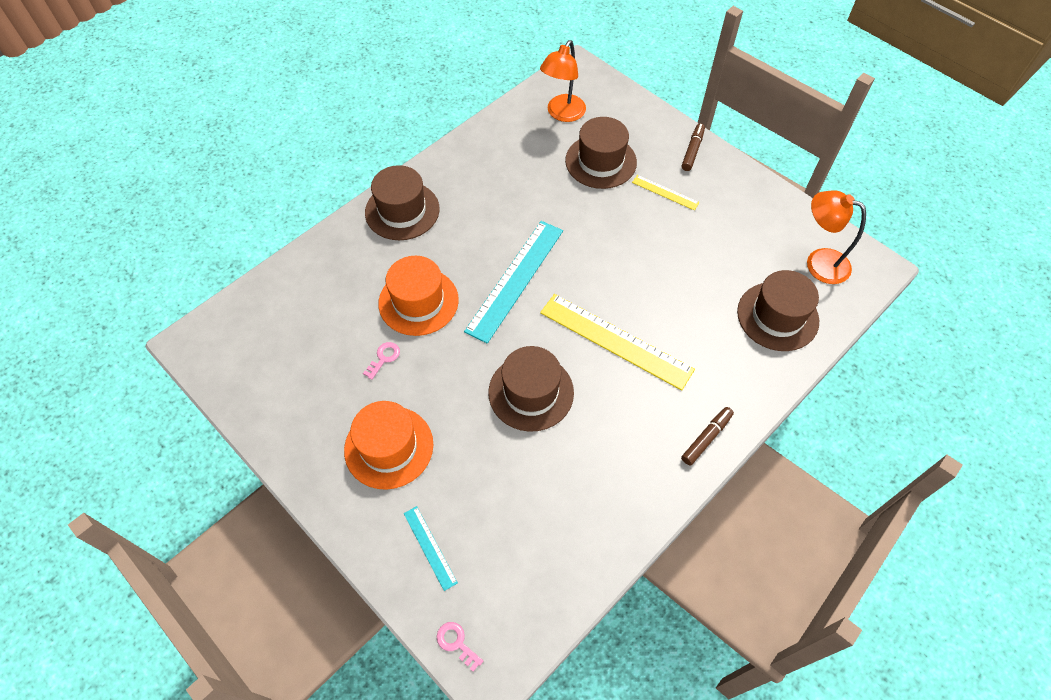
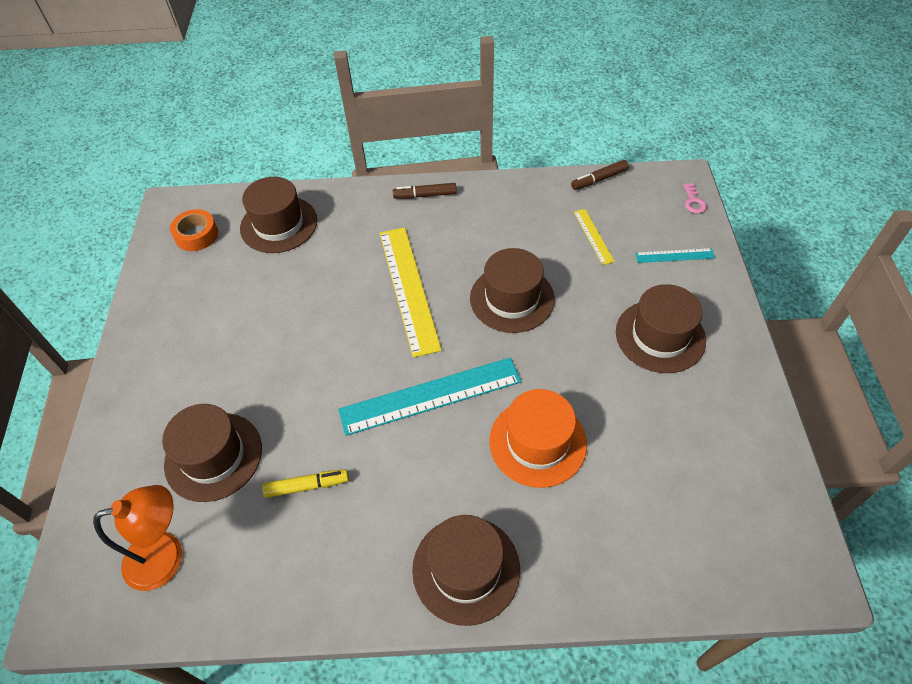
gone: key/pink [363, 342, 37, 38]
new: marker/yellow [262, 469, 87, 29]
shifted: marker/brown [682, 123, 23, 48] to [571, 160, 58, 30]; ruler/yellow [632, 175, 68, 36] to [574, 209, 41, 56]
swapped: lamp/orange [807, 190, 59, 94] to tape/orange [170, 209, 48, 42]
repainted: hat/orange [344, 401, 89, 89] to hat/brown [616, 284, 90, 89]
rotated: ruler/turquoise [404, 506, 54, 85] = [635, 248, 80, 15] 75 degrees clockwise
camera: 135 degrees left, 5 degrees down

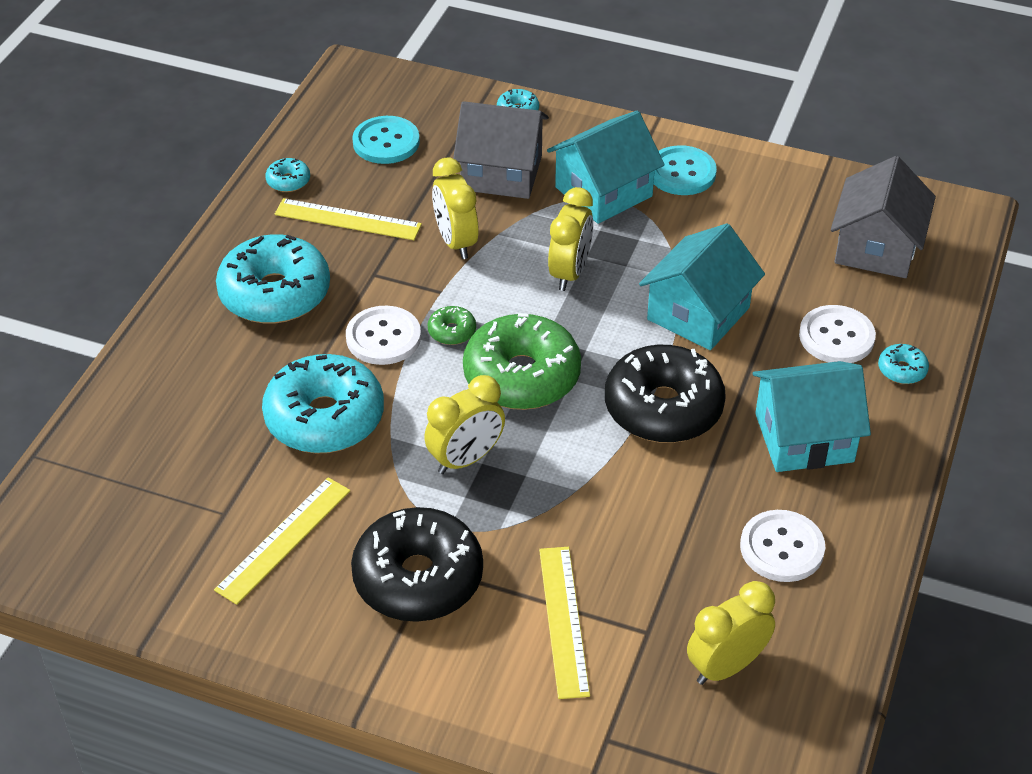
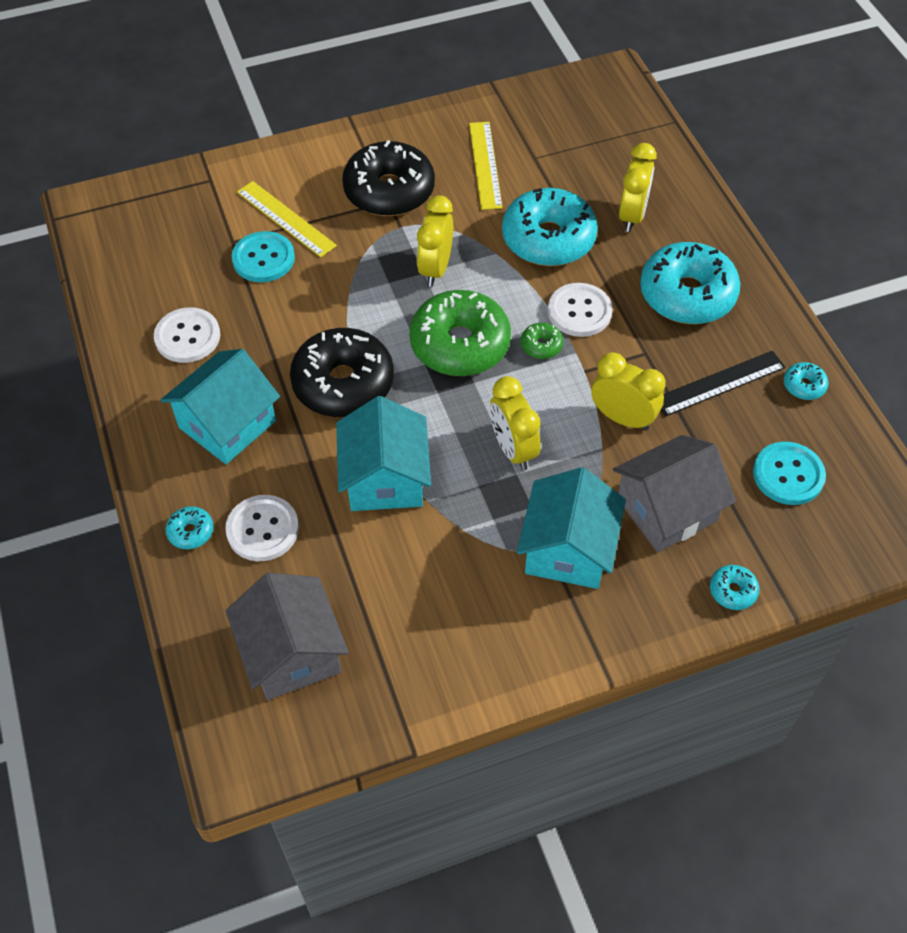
shifted: button/turquoise [654, 145, 63, 50] to [232, 231, 63, 51]; clock/yellow [687, 581, 88, 104] to [619, 143, 38, 89]
repainted: ruler/yellow [275, 198, 147, 42] to ruler/black [661, 351, 125, 65]
camera: 140 degrees right, 10 degrees up

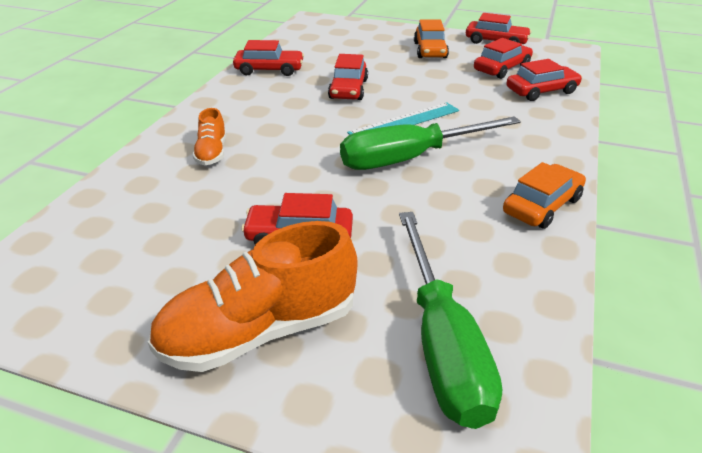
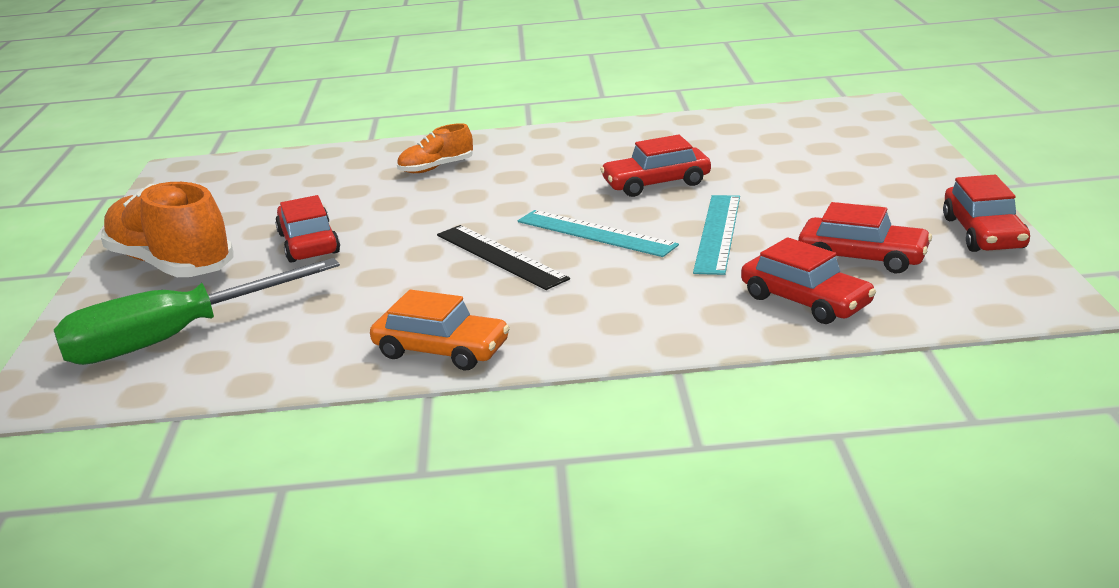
gone: car/red [233, 40, 71, 36]; car/orange [414, 20, 35, 38]
new: ruler/turquoise [693, 195, 47, 80]
swapped: screwdriver/green [340, 116, 181, 54] to ruler/black [437, 225, 133, 65]
camera: 70 degrees right, 10 degrees down

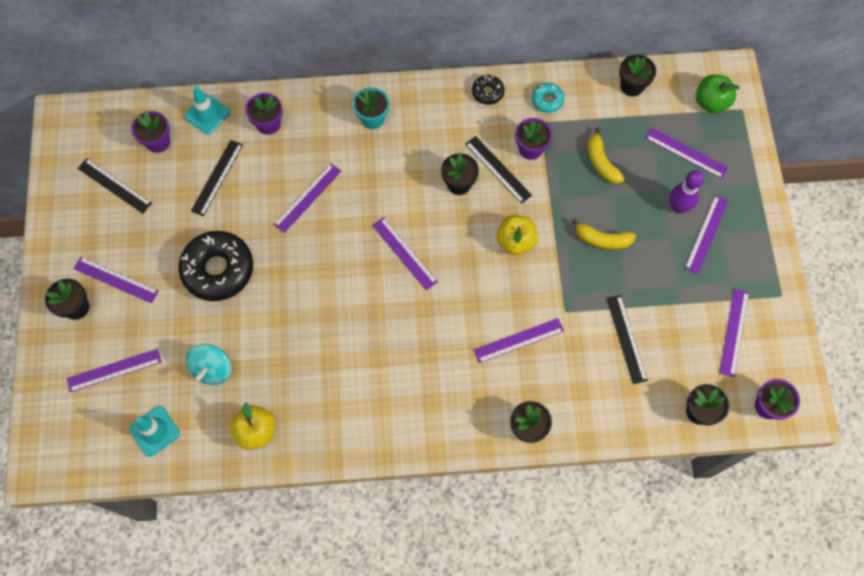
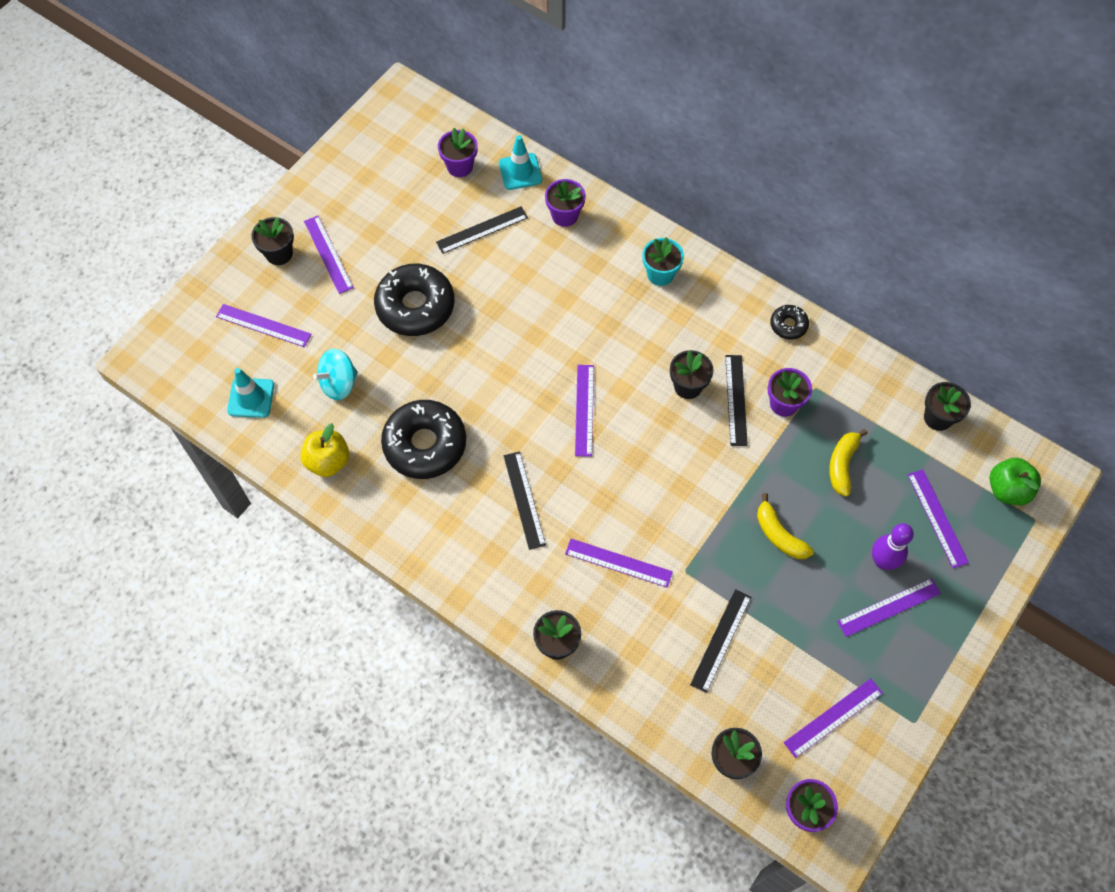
gone: ruler/purple [274, 163, 67, 70]; apple/yellow [496, 215, 42, 40]; donut/turquoise [532, 83, 32, 30]
new: donut/black [381, 400, 85, 79]
shifted: ruler/black [78, 158, 74, 56] to [503, 451, 43, 99]
camera: 40 degrees right, 5 degrees down

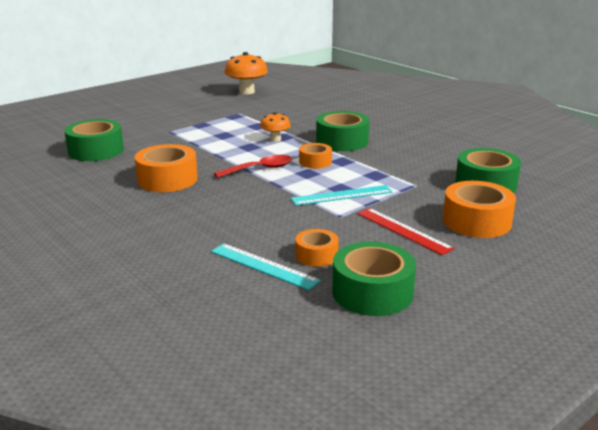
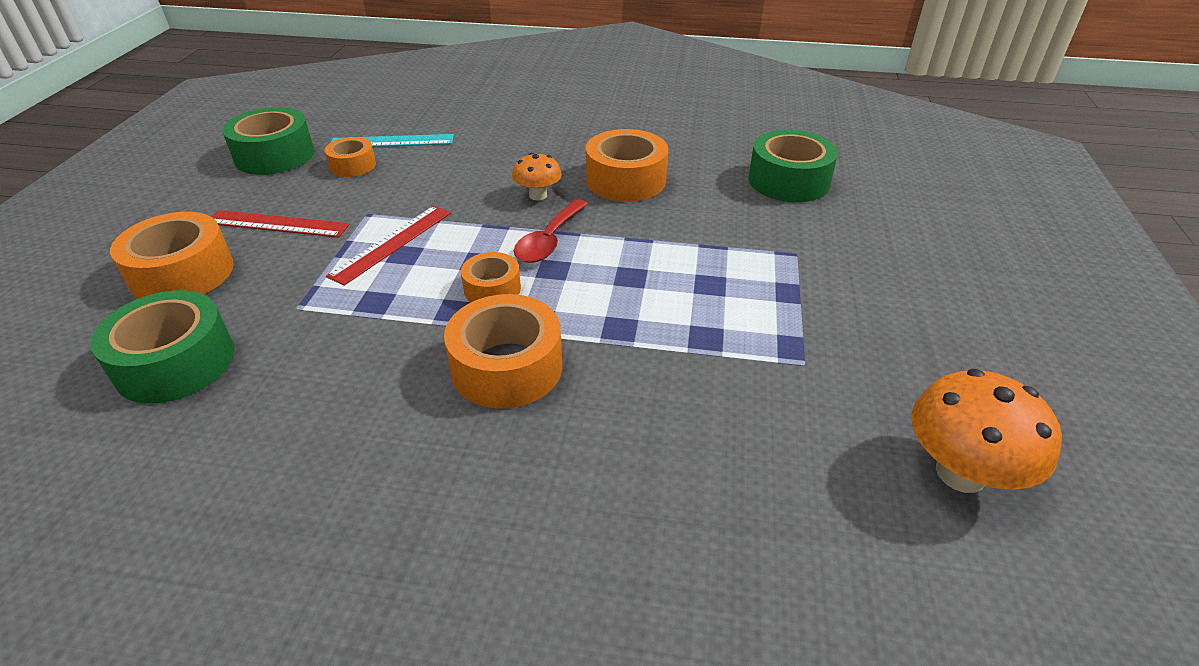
shifted: mushroom/orange [260, 112, 31, 30] to [512, 153, 50, 47]
repainted: ruler/turquoise [291, 185, 102, 21] to ruler/red [326, 206, 125, 80]; tape/green [316, 111, 53, 40] to tape/orange [444, 294, 118, 115]
camera: 140 degrees right, 15 degrees up

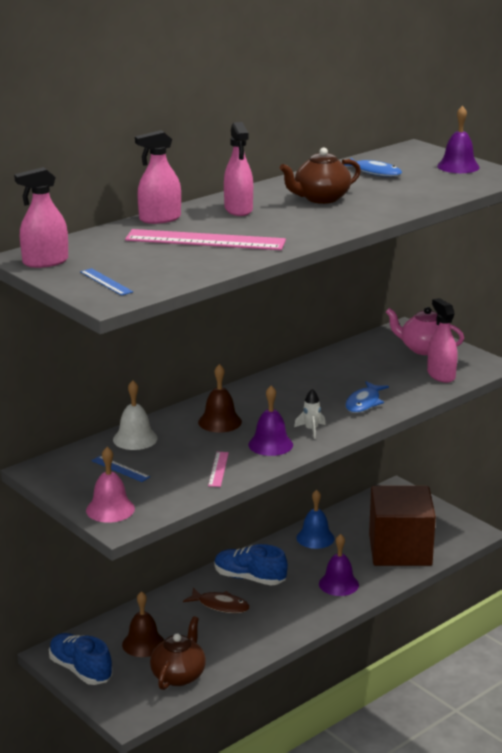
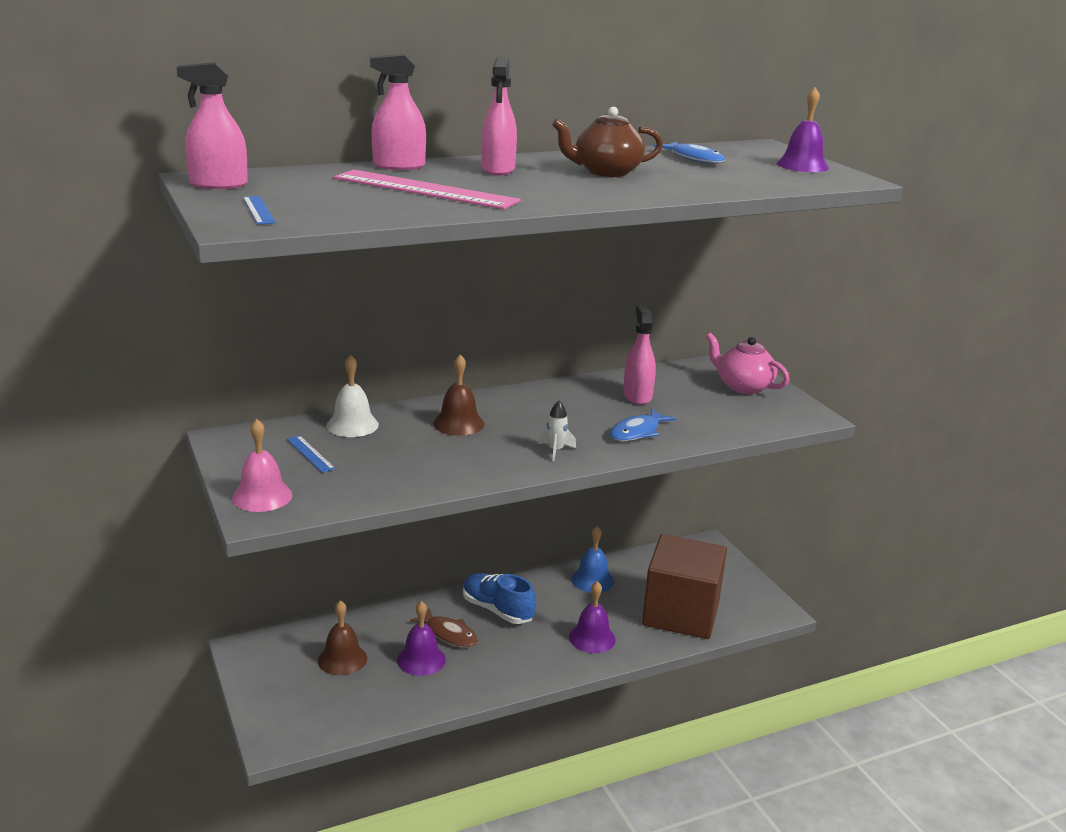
gone: shoe/blue [49, 633, 64, 52]; teapot/brown [150, 616, 56, 74]; ruler/pink [208, 452, 21, 35]
shifted: bell/purple [248, 386, 45, 70] to [397, 601, 49, 75]; spray bottle/pink [427, 298, 31, 85] to [623, 305, 33, 100]
camera: 15 degrees right, 0 degrees up

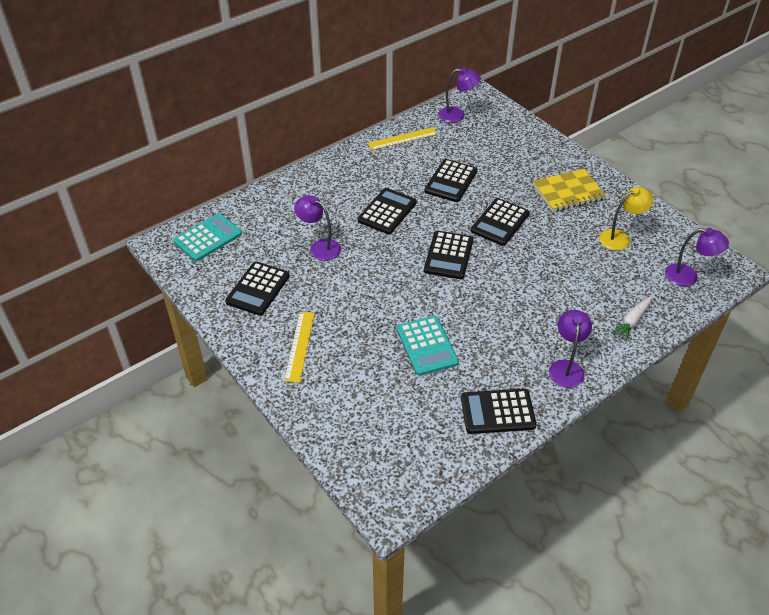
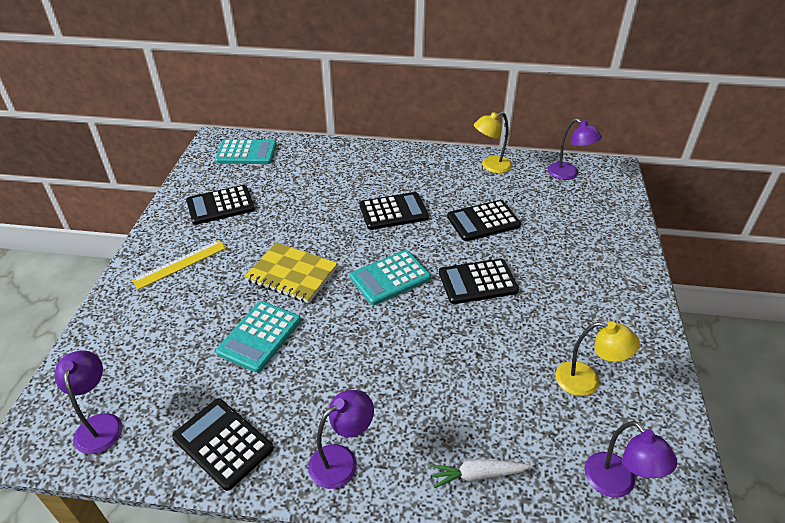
shifted: lamp/purple [294, 195, 47, 66] to [55, 350, 67, 104]; notebook/yellow [533, 169, 73, 43] to [244, 242, 94, 61]
swapped: ruler/yellow [368, 127, 70, 23] to lamp/yellow [474, 112, 38, 61]
repainted: calculator/black [424, 231, 49, 48] to calculator/turquoise [350, 250, 81, 55]
camera: 45 degrees right, 5 degrees down

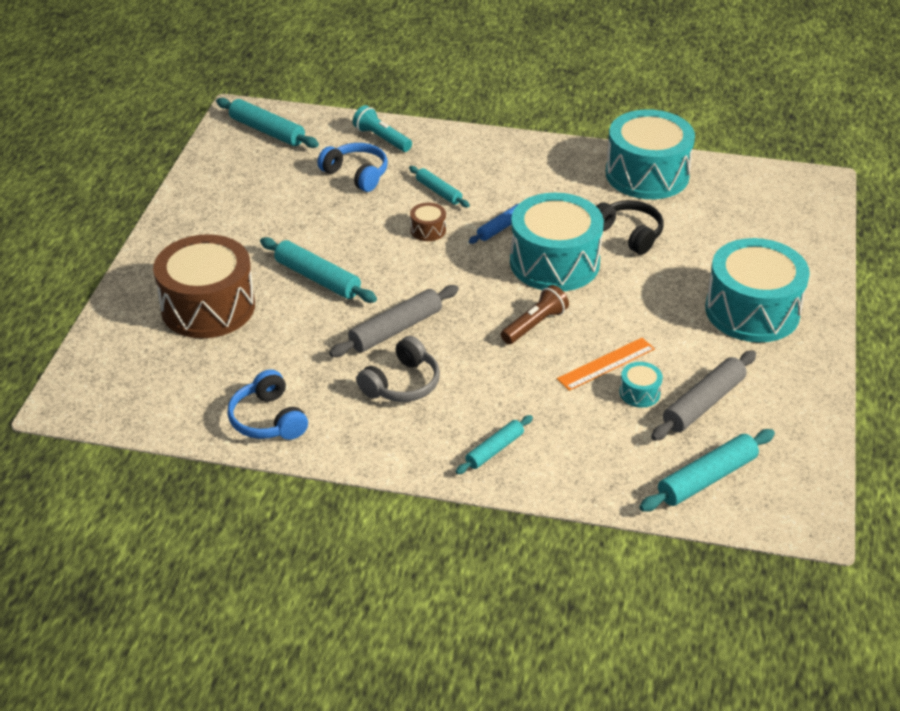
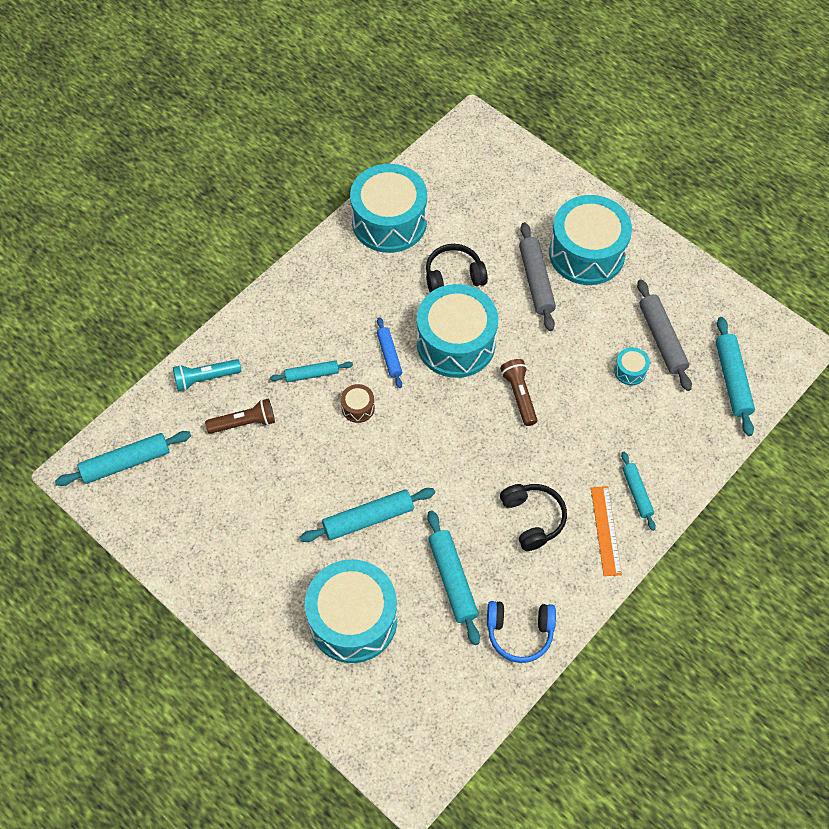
new: rolling pin/turquoise [427, 510, 53, 135]
shifted: rolling pin/grey [329, 285, 130, 72] to [519, 222, 37, 109]; ruler/orange [557, 338, 98, 53] to [591, 486, 31, 90]
swapped: headphones/blue [317, 143, 71, 49] to flashlight/brown [205, 398, 70, 36]
repainted: drum/brown [153, 234, 102, 104] to drum/turquoise [305, 559, 92, 104]; headphones/grey [356, 336, 84, 66] to headphones/black [500, 484, 67, 67]
camera: 60 degrees left, 20 degrees up

